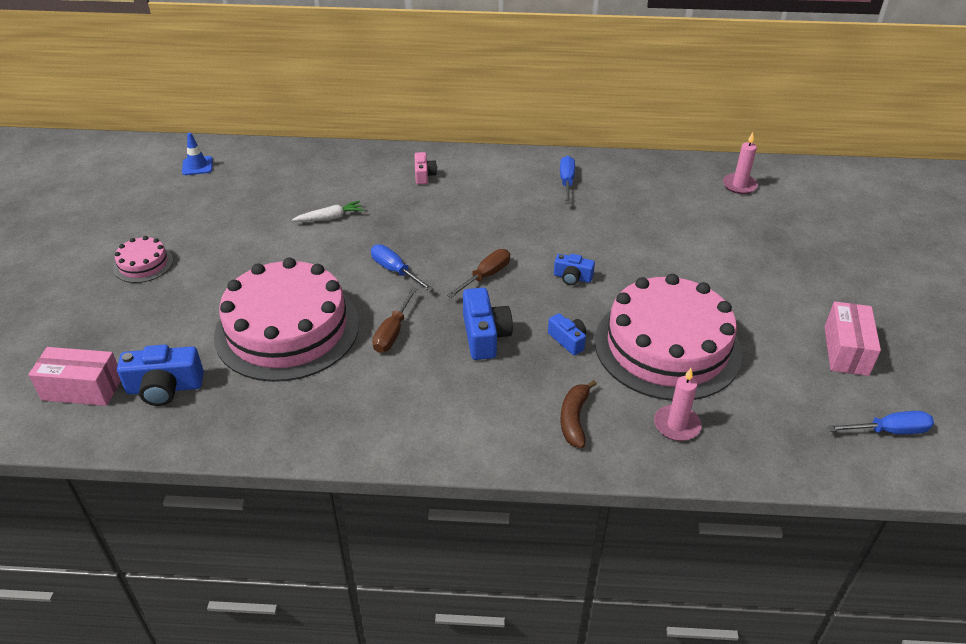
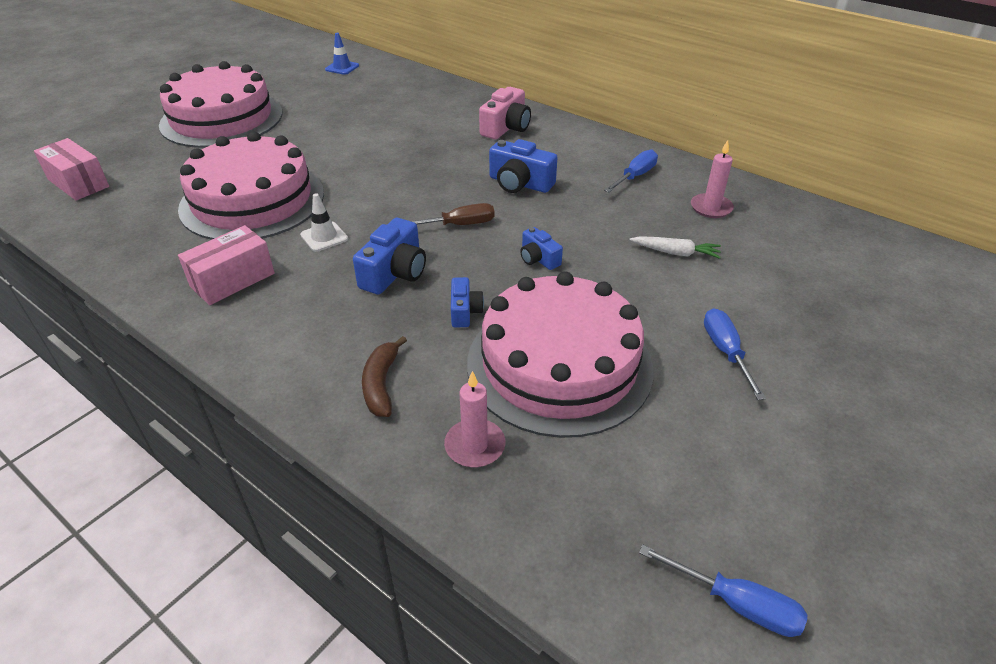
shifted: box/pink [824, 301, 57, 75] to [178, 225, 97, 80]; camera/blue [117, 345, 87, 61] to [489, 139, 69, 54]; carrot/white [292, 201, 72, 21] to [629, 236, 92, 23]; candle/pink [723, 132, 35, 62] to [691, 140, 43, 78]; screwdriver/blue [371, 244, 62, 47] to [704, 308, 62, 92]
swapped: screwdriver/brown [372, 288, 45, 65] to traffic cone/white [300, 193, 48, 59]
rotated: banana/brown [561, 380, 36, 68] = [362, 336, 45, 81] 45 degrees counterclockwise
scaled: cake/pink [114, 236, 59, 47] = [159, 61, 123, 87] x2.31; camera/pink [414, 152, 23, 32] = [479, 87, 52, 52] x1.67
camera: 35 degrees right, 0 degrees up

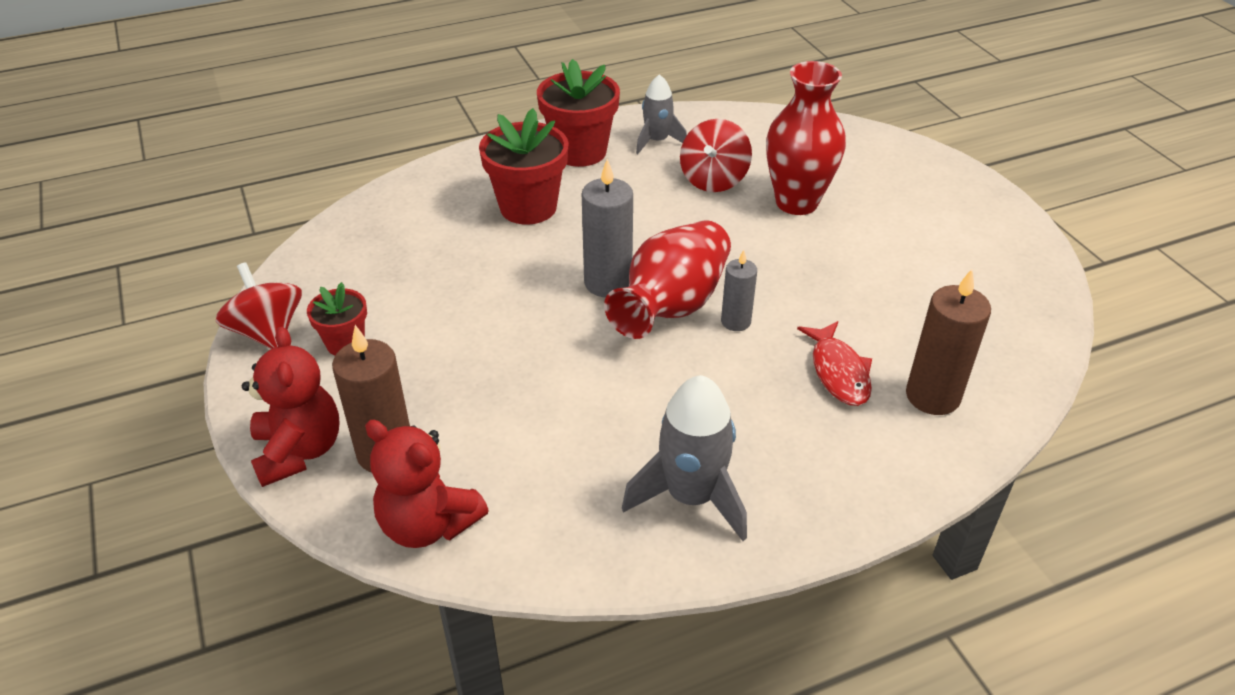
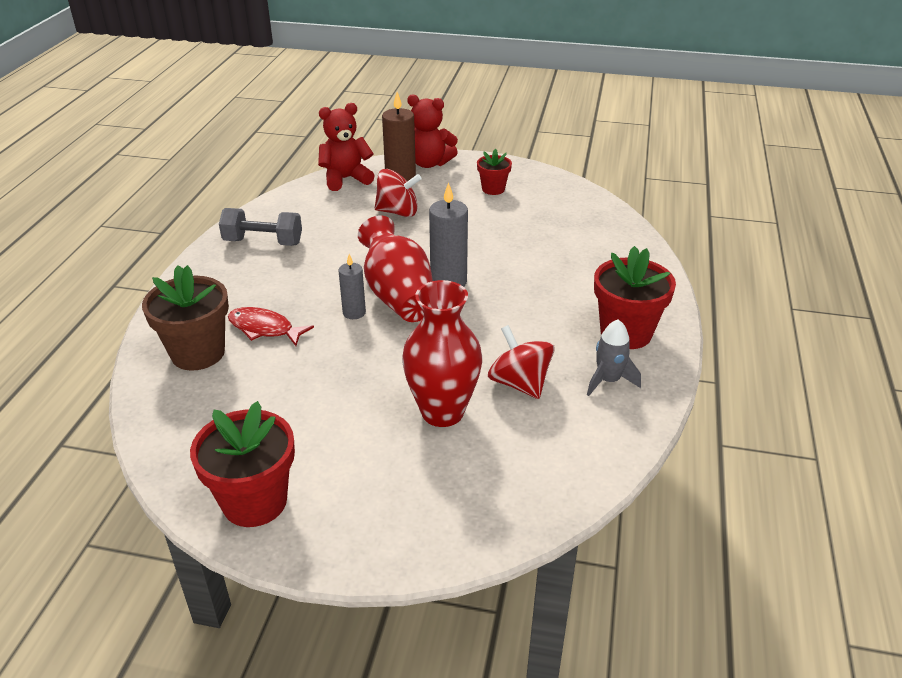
shifted: flower pot/red [479, 108, 90, 117] to [190, 401, 105, 126]; spinning top/red [216, 262, 86, 87] to [375, 169, 47, 48]
swapped: candle/brown [906, 269, 85, 146] to flower pot/brown [142, 265, 87, 106]; rocket/grey [622, 375, 125, 166] to dumbbell/grey [219, 208, 83, 38]
camera: 125 degrees right, 5 degrees down

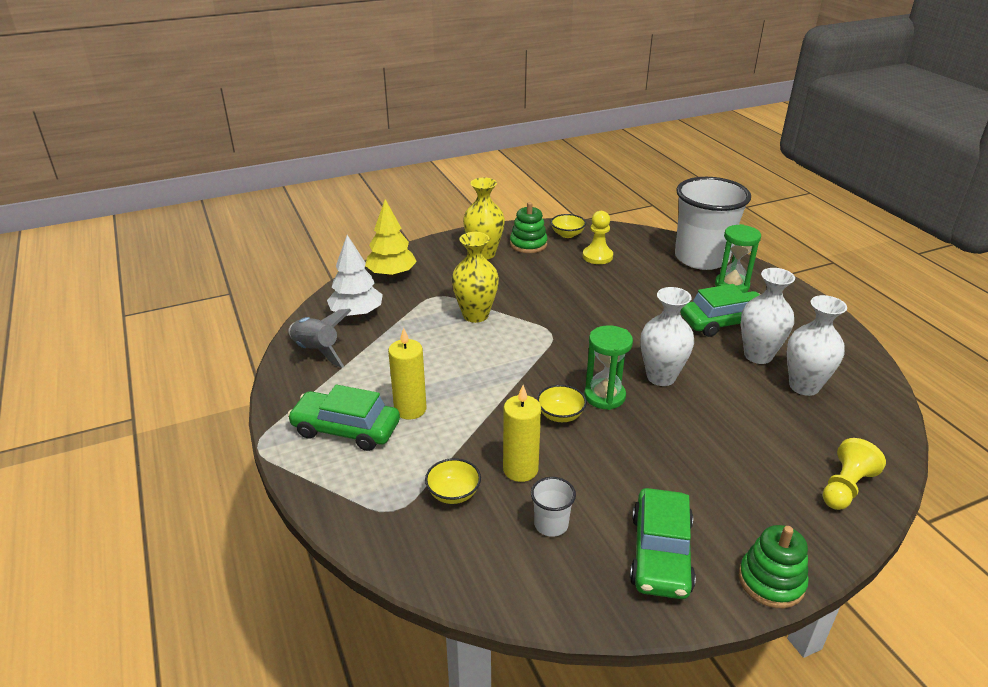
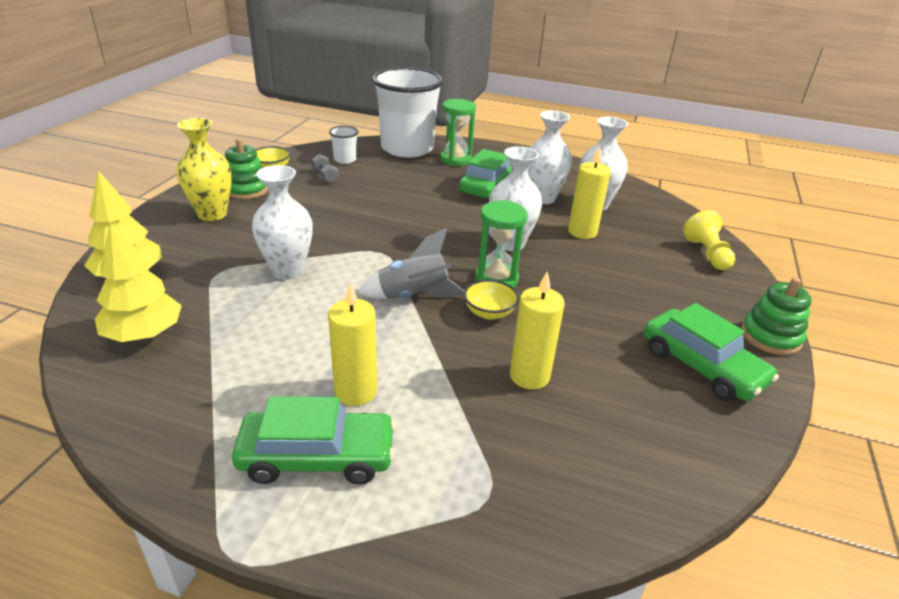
gone: bowl/yellow [425, 458, 56, 46]
new: candle/yellow [568, 146, 43, 93]
shifted: cup/white [531, 477, 45, 60] to [329, 126, 30, 38]; rocket/grey [288, 309, 64, 59] to [358, 228, 107, 71]
swapped: pawn/yellow [583, 211, 30, 53] to dumbbell/grey [312, 154, 27, 29]
repainted: tree/white [327, 235, 56, 82] to tree/yellow [95, 222, 87, 120]; vase/yellow [452, 232, 47, 91] to vase/white [252, 165, 61, 115]
rotated: car/green [287, 385, 113, 66] = [232, 396, 164, 89] 150 degrees counterclockwise
camera: 50 degrees left, 0 degrees up

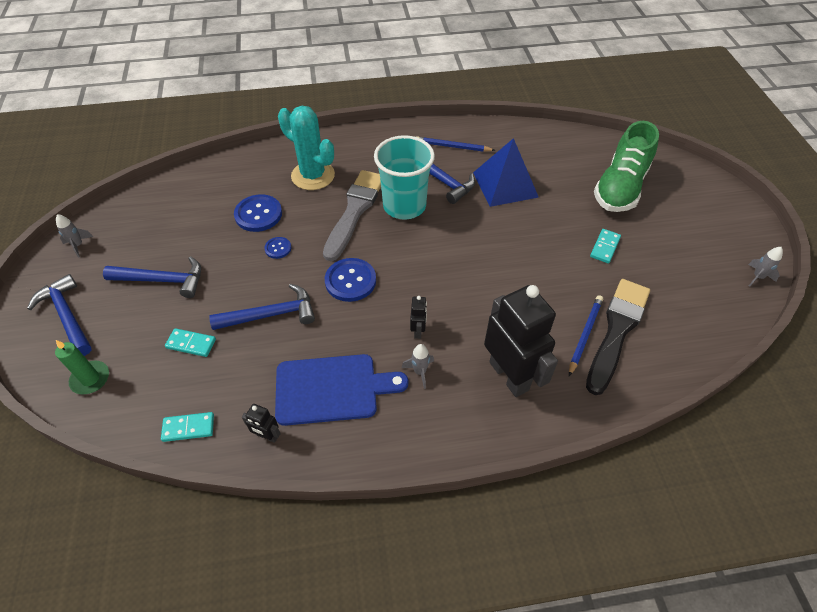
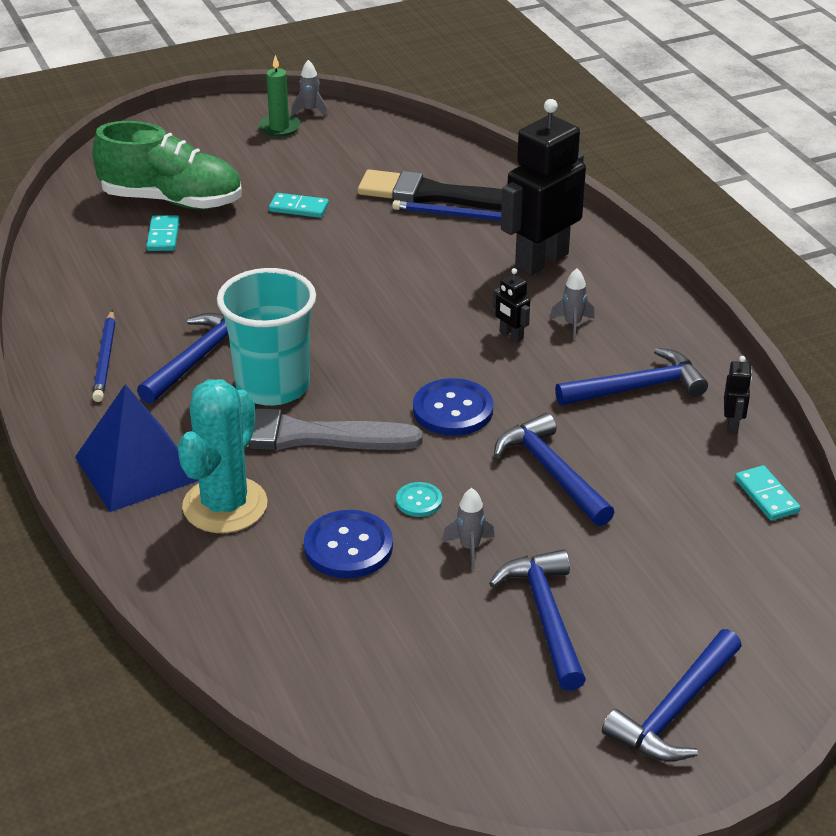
shifted: pyramid/blue [473, 138, 66, 69] to [75, 384, 123, 128]; domino/turquoise [165, 328, 51, 29] to [146, 215, 34, 36]; candle/green [55, 340, 54, 55] to [258, 55, 43, 82]; rocket/grey [56, 214, 37, 44] to [442, 488, 53, 81]
swapped: cutting board/blue [275, 354, 134, 72] to hammer/blue [555, 348, 153, 57]
repainted: button/blue [264, 237, 27, 22] to button/turquoise [396, 482, 46, 35]
rotated: robot/black [410, 296, 17, 43] = [493, 268, 37, 74] 120 degrees counterclockwise
camera: 105 degrees left, 15 degrees down

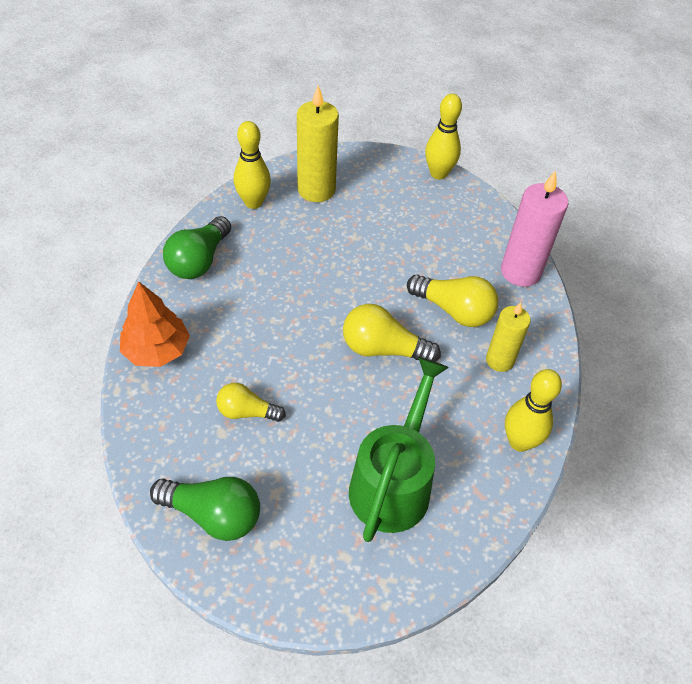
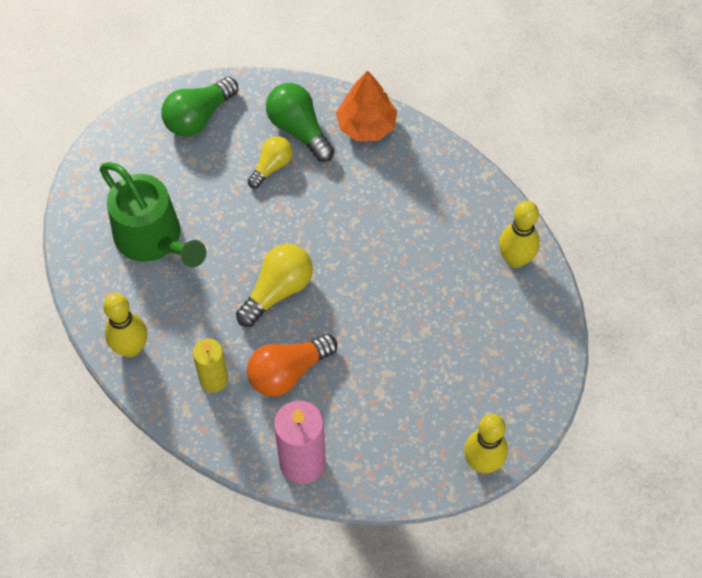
gone: candle/yellow [297, 85, 42, 117]
shifted: light bulb/green [163, 216, 68, 63] to [266, 83, 68, 79]
repainted: light bulb/yellow [407, 274, 91, 53] to light bulb/orange [247, 334, 91, 62]
camera: 120 degrees right, 10 degrees up

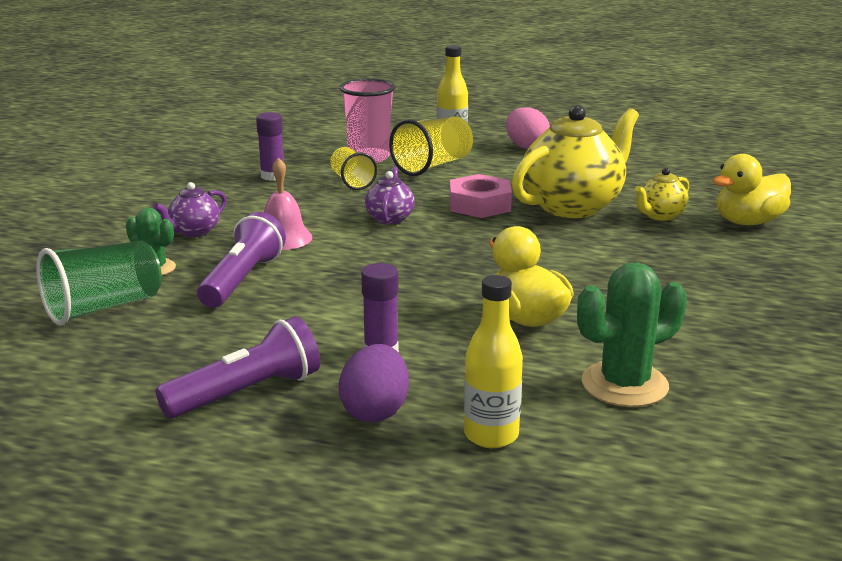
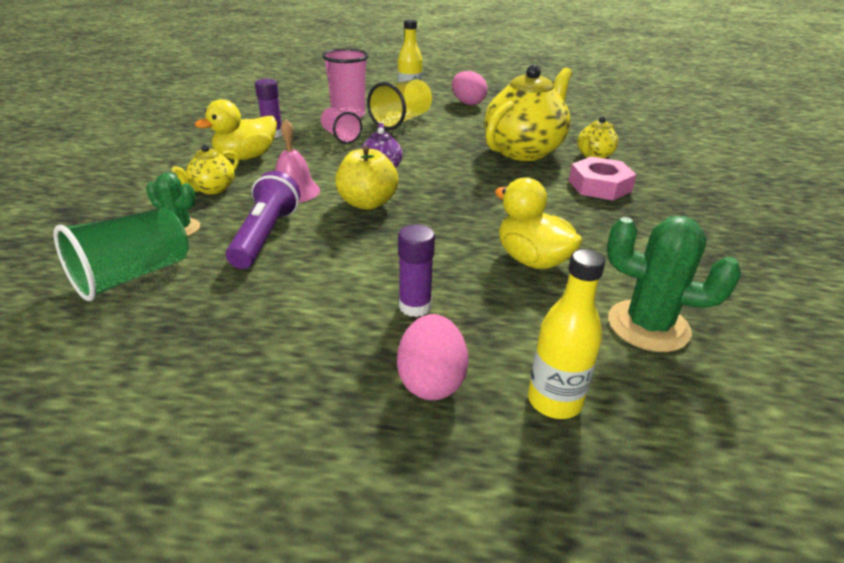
gone: flashlight/purple [156, 316, 164, 102]
new: apple/yellow [335, 145, 63, 65]
shifted: duck/yellow [713, 154, 78, 71] to [195, 99, 82, 61]; nut/pink [450, 174, 62, 44] to [569, 156, 68, 44]
repainted: teapot/purple [153, 182, 74, 55] to teapot/yellow [172, 144, 67, 50]; cup/yellow [330, 147, 47, 43] to cup/pink [321, 107, 41, 37]; egg/purple [339, 344, 70, 78] to egg/pink [397, 314, 71, 86]
rotated: cactus/green [577, 263, 110, 144] = [607, 216, 134, 136] 60 degrees clockwise
camera: 10 degrees left, 10 degrees up

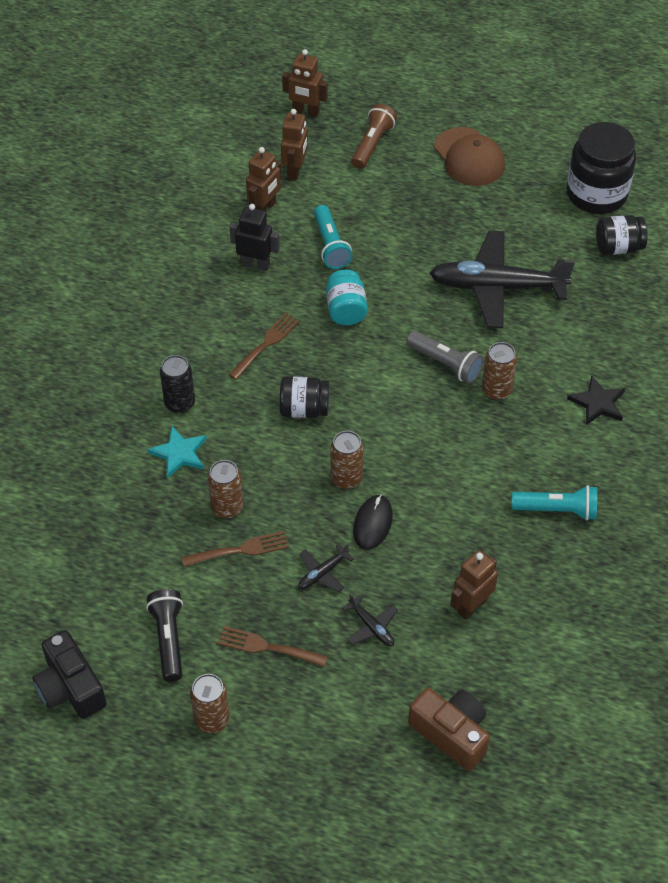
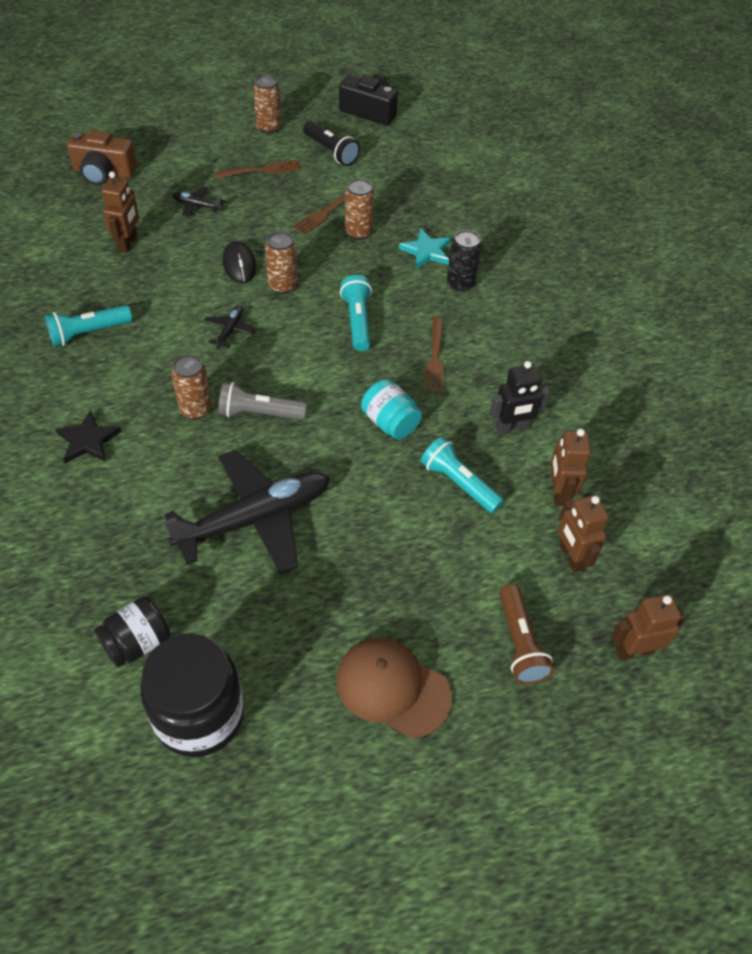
shifted: plane/black [298, 543, 56, 49] to [203, 305, 54, 43]
swapped: jar/black [280, 376, 49, 42] to flashlight/turquoise [340, 275, 32, 76]
camera: 145 degrees right, 0 degrees up

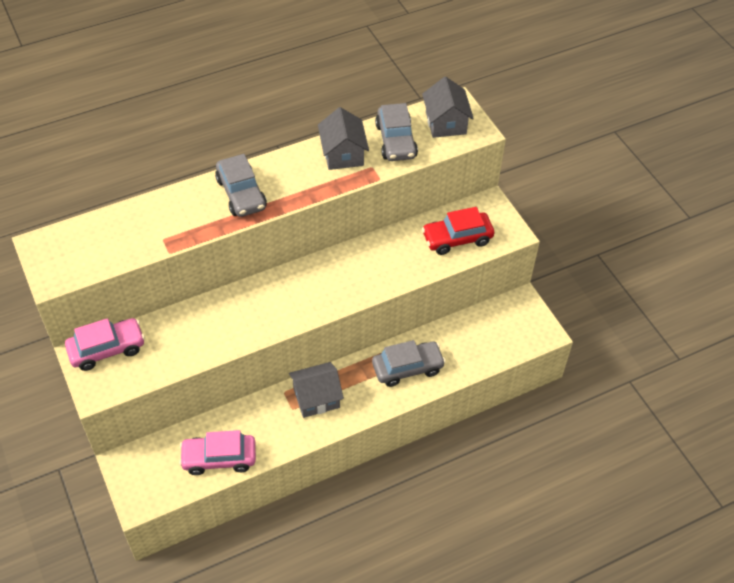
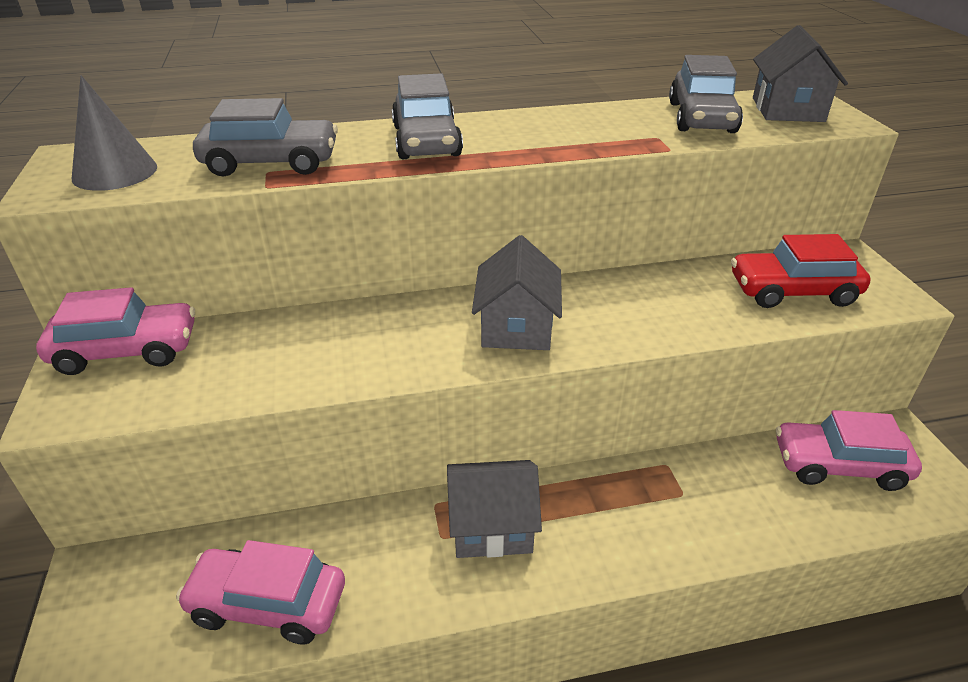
new: cone/grey [72, 75, 85, 116]; car/pink [776, 410, 146, 81]
shifted: car/grey [372, 340, 74, 47] to [193, 98, 145, 78]; house/grey [318, 107, 51, 63] to [472, 235, 90, 115]
camera: 15 degrees right, 15 degrees down

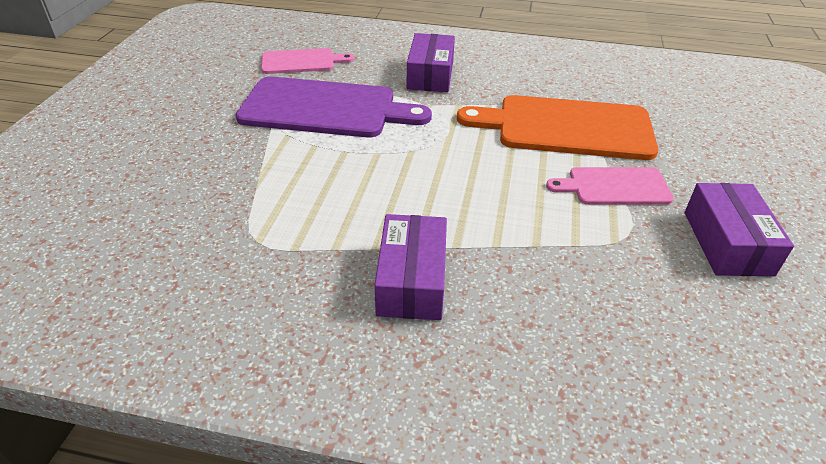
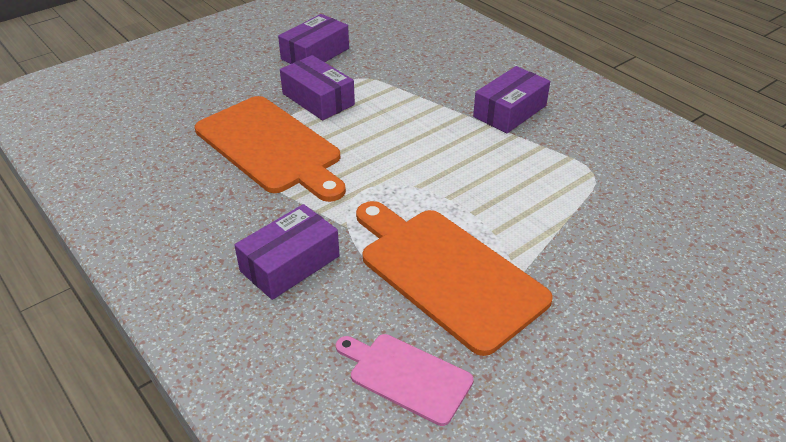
swapped: cutting board/pink [546, 167, 128, 38] to box/purple [280, 55, 75, 65]
repainted: cutting board/purple [236, 77, 196, 60] to cutting board/orange [356, 201, 197, 155]
camera: 140 degrees left, 0 degrees up

